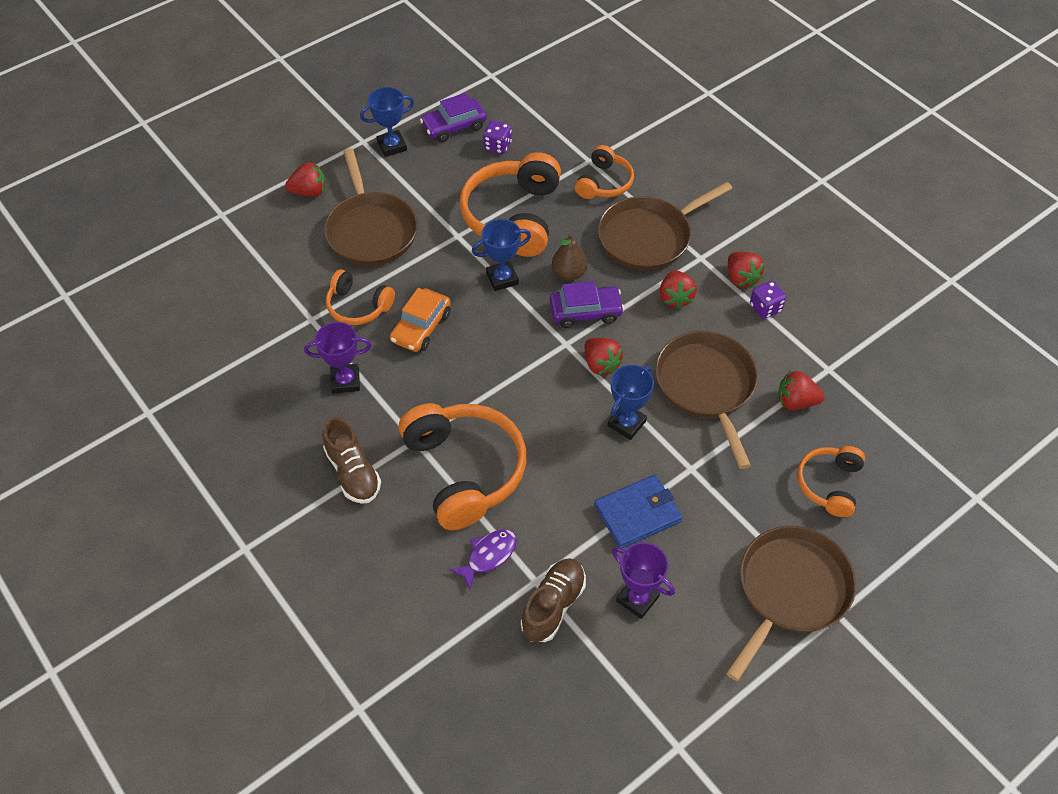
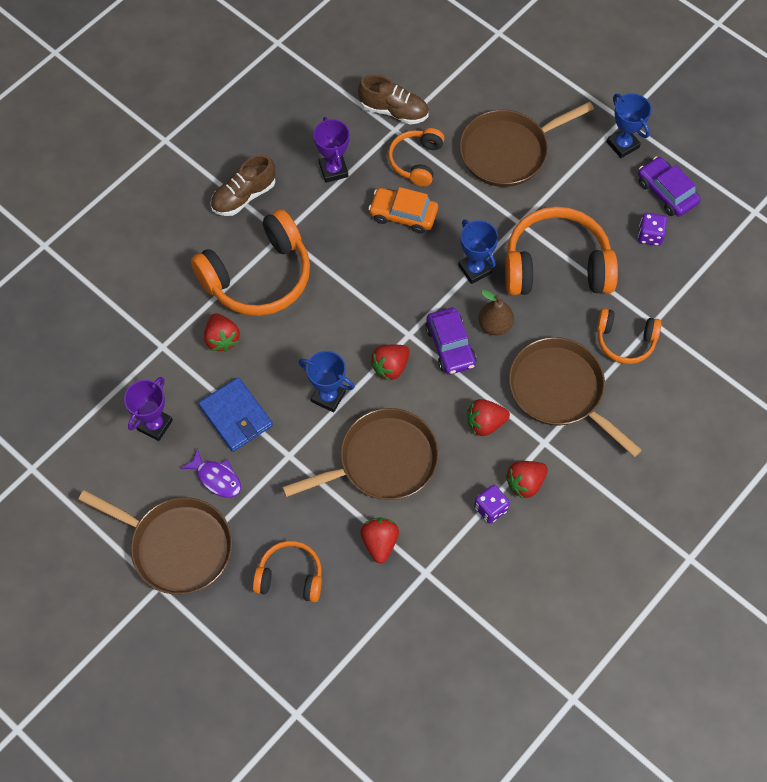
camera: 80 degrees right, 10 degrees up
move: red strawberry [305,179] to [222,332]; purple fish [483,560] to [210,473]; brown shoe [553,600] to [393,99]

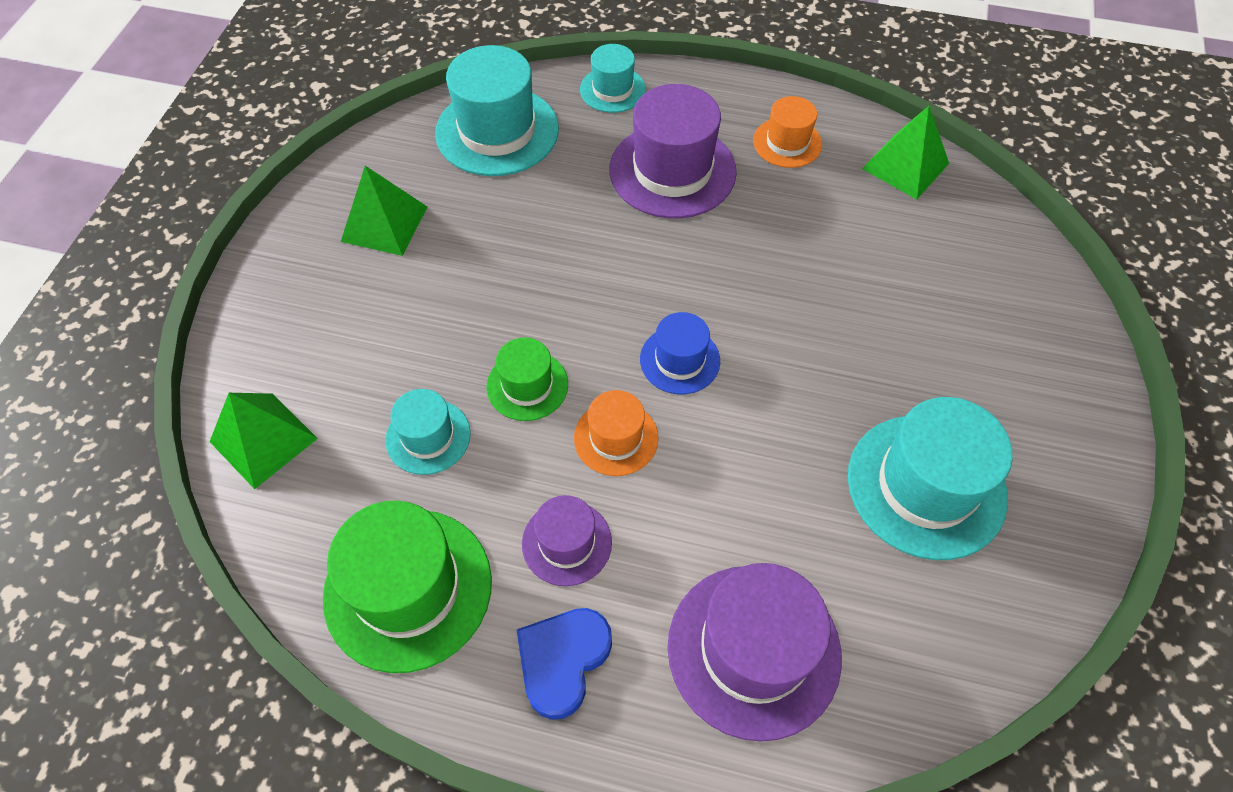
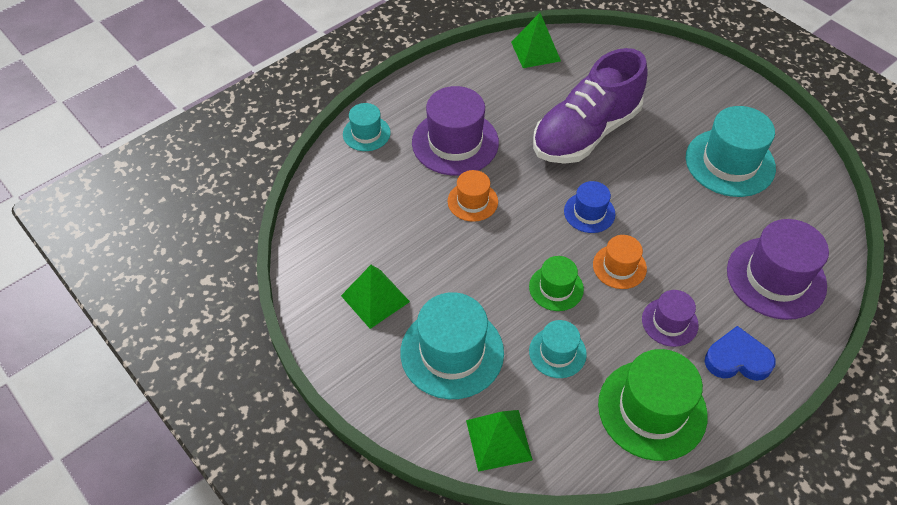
camera: 55 degrees left, 5 degrees down
insert: purple shoe [590,106]
move: turquoise hat [497,110] to [452,345]; orange hat [787,132] to [473,196]
rotate: blue heart [564,664] = [740,353] 120 degrees clockwise

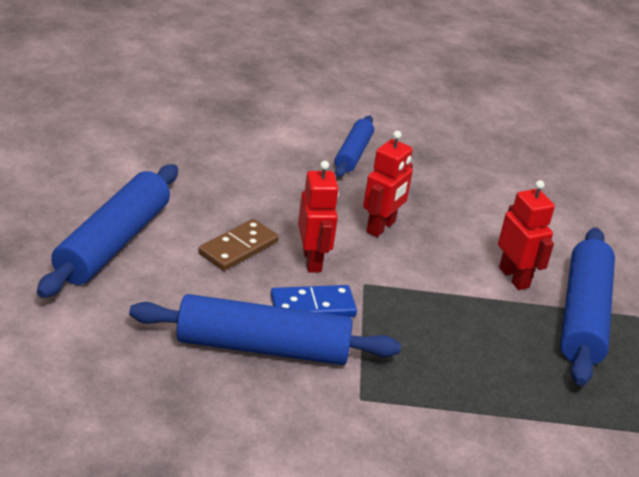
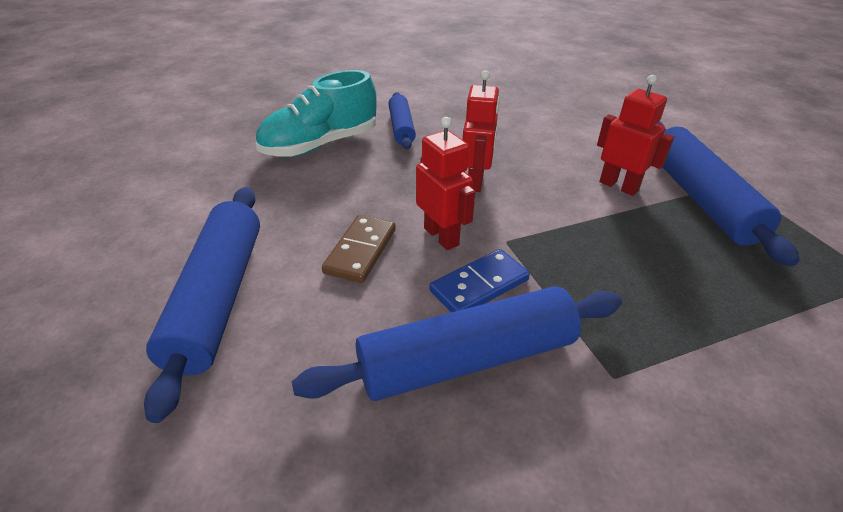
camera: 20 degrees left, 5 degrees up
insert: turquoise shoe [316,113]

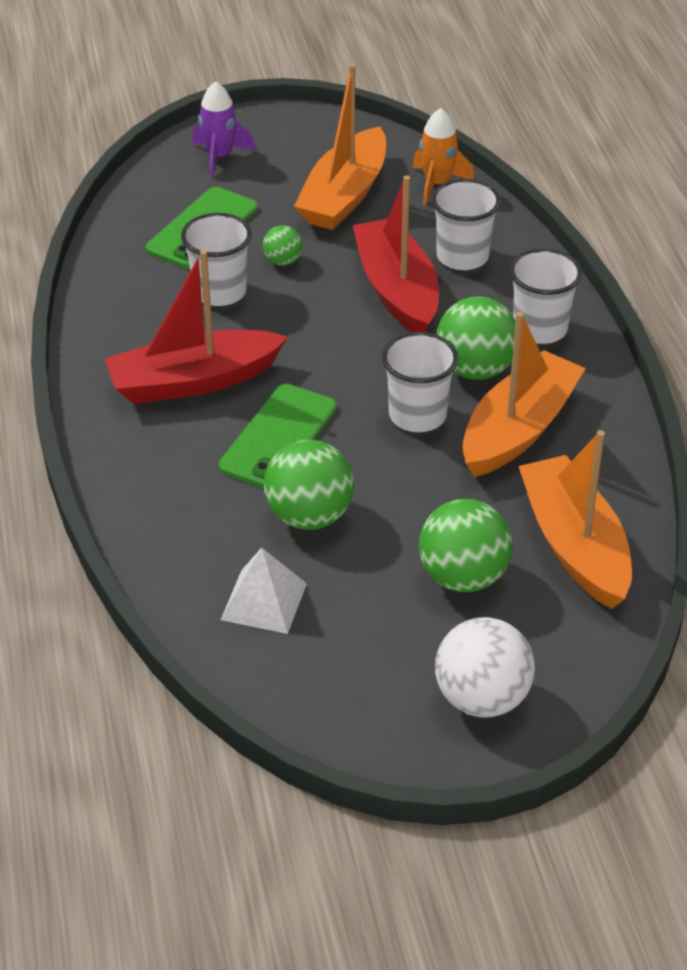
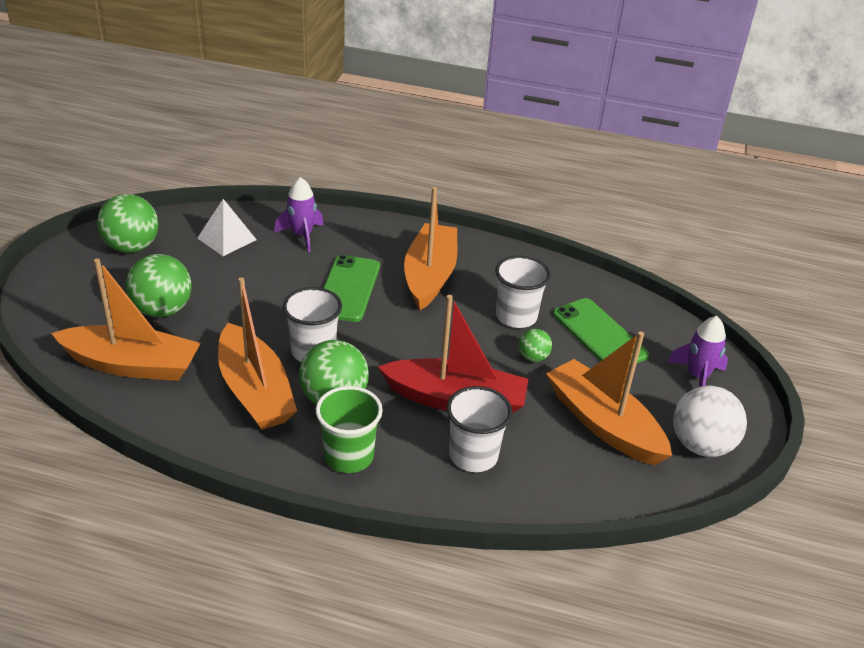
camera: 115 degrees right, 5 degrees down
delete: orange rocket [443,156]
insert: purple rocket [299,214]
move: green ball [309,484] to [128,223]; white ball [485,667] to [710,421]
recolor: red boat [195,327] to orange boat [431,248]; white cup [546,296] to green cup [349,429]
rotate: green phone [278,436] = [351,288] 45 degrees clockwise

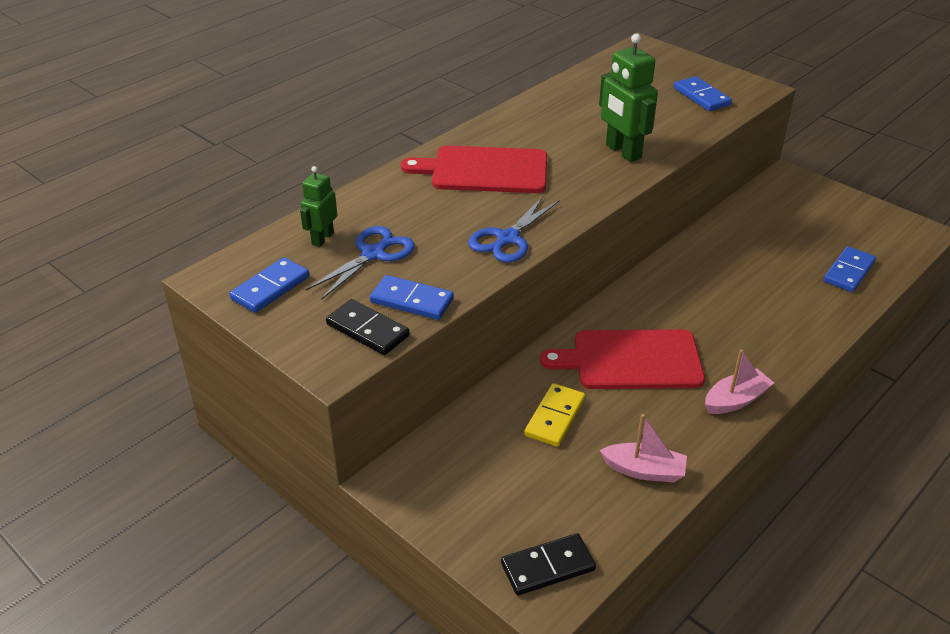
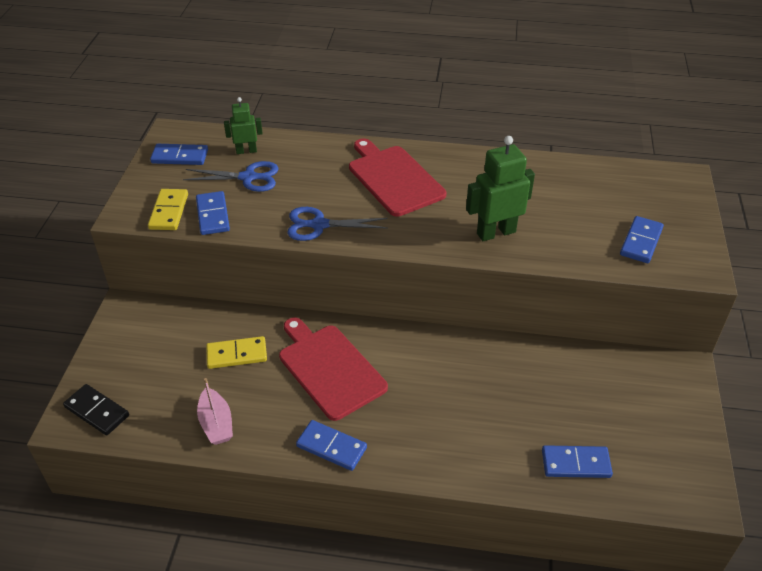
camera: 55 degrees right, 5 degrees up
replace: pink boat [739,381] to blue domino [331,445]
recolor: black domino [368,327] to yellow domino [168,209]
rotate: green robot [628,98] = [500,188] 45 degrees clockwise

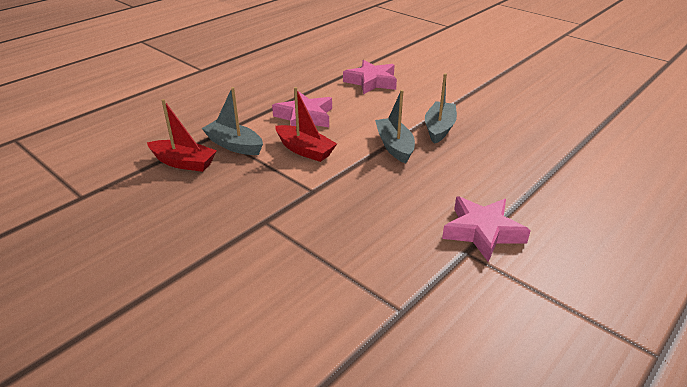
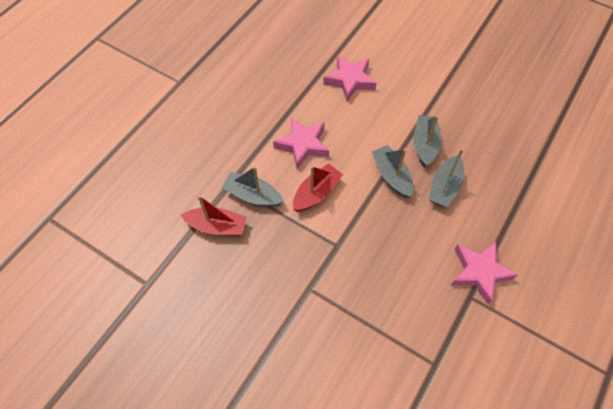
camera: 10 degrees left, 25 degrees up
insert: grey boat [446,178]
rotate: red boat [306,124] = [318,188] 75 degrees counterclockwise

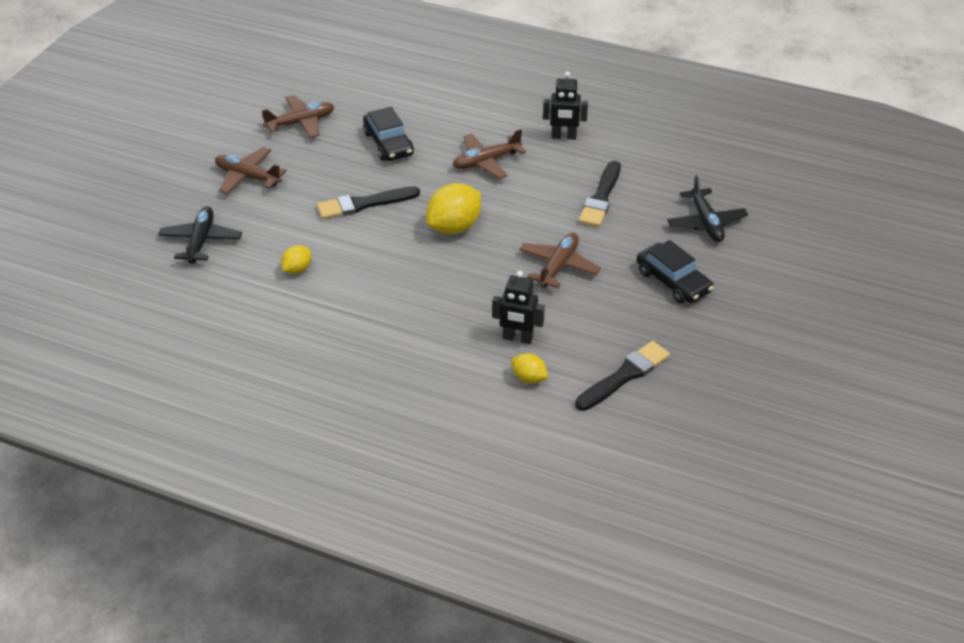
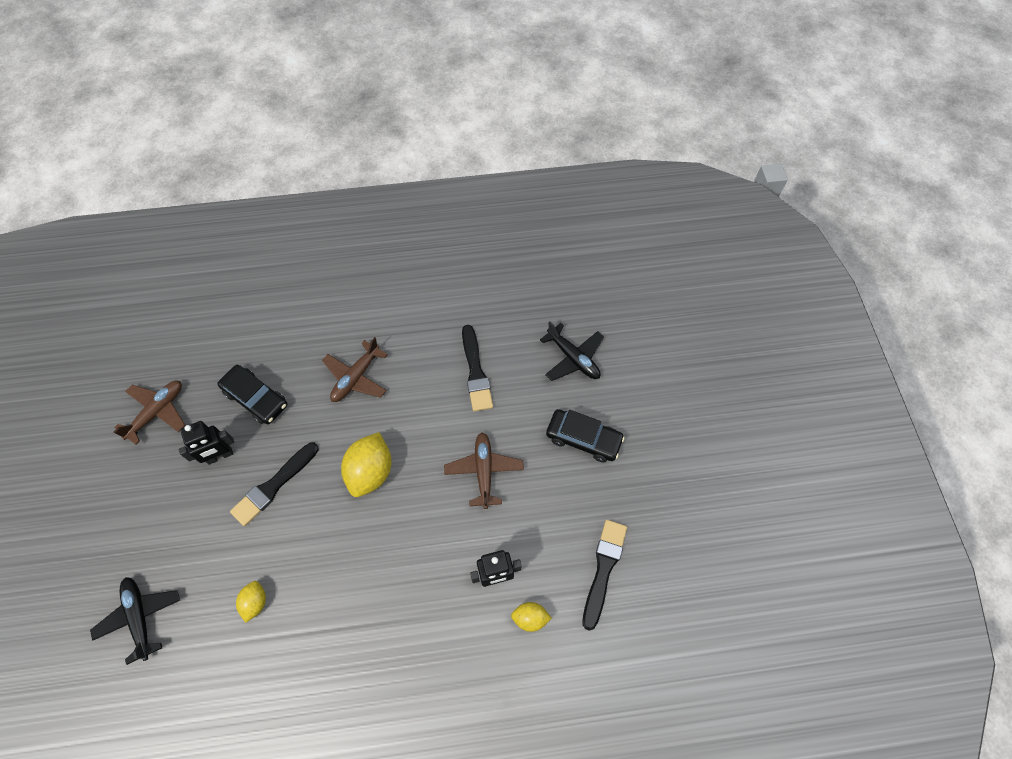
camera: 30 degrees left, 20 degrees up
delete: brown plane [251,170]
move: black robot [565,106] to [206,443]

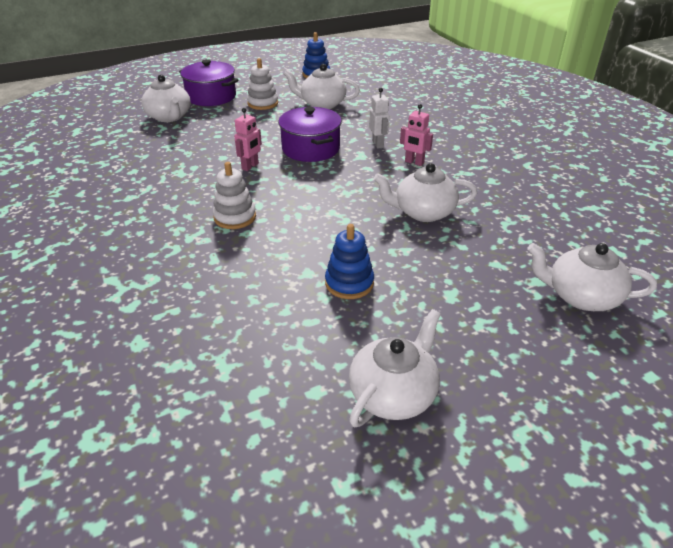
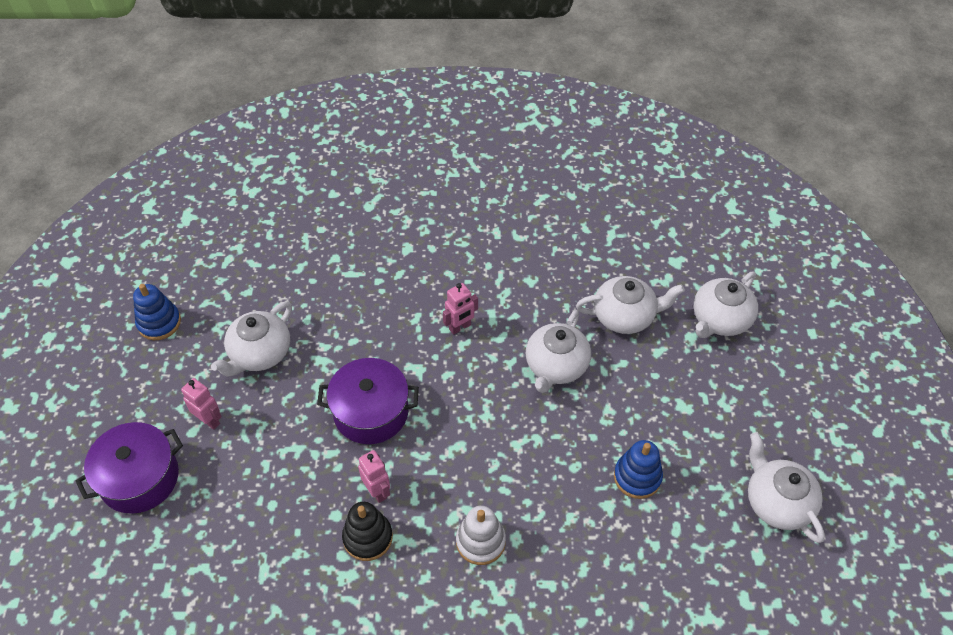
camera: 65 degrees left, 15 degrees up
delete: white robot [379,118]
insert: black stacking toy [367,531]
move: white teapot [166,98] to [630,305]
replace: white stacking toy [262,84] to pink robot [201,404]

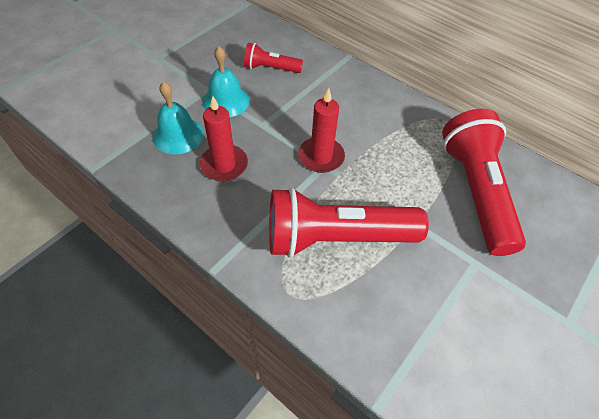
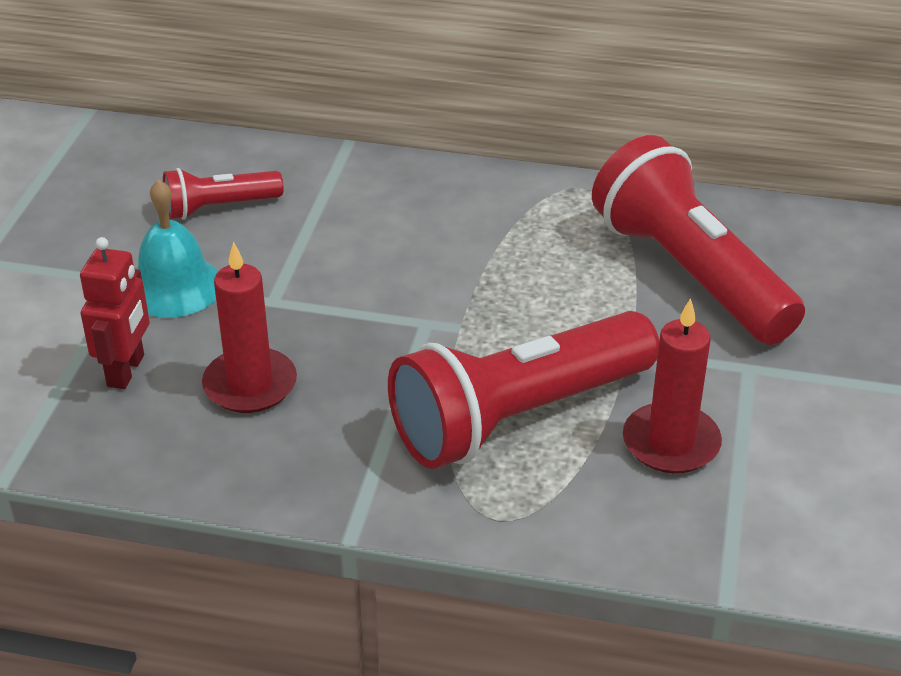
camera: 25 degrees left, 15 degrees down
move: red candle [321,130] to [672,385]
replace: turquoise bell [178,117] to red robot [115,313]

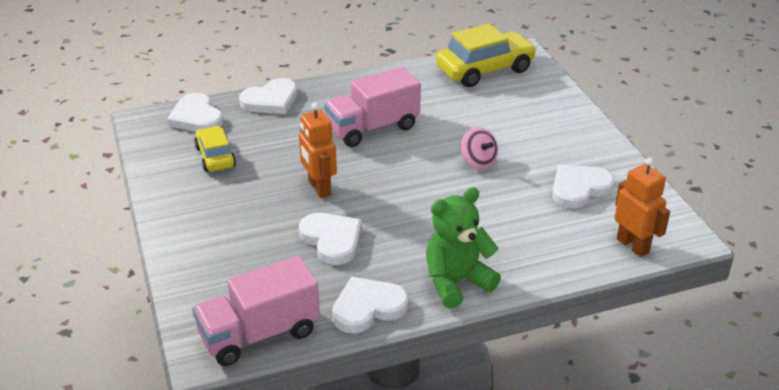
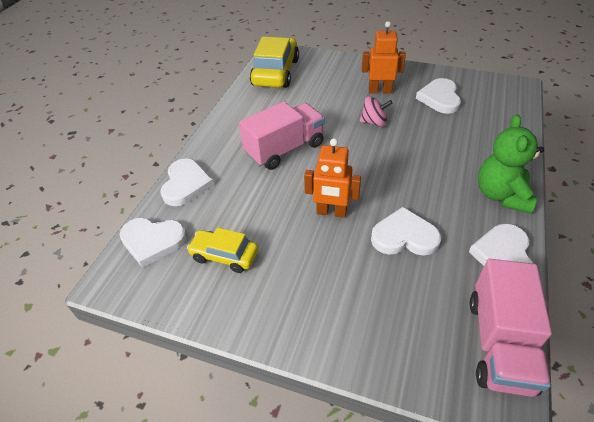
camera: 50 degrees left, 10 degrees up
move: orange robot [642,207] to [384,57]
rotate: pink truck [372,107] = [282,135] 135 degrees counterclockwise

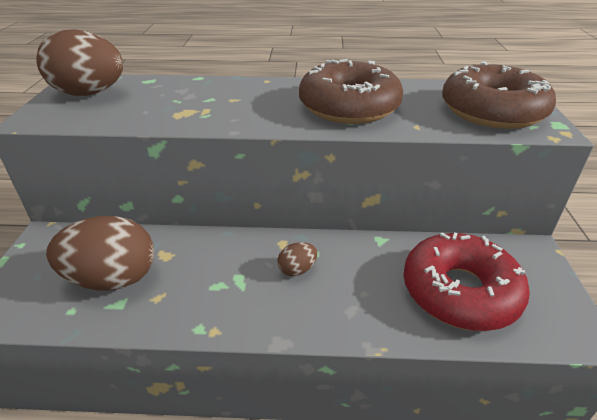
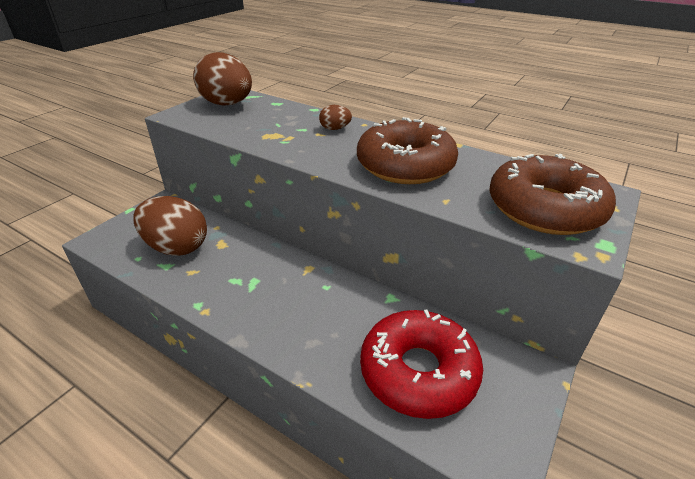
camera: 30 degrees right, 0 degrees up
move: brown egg [297,259] to [335,117]

